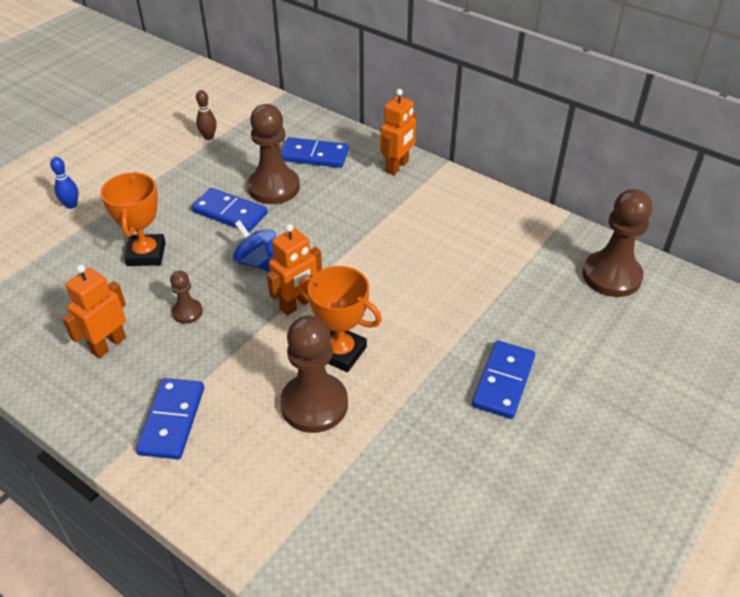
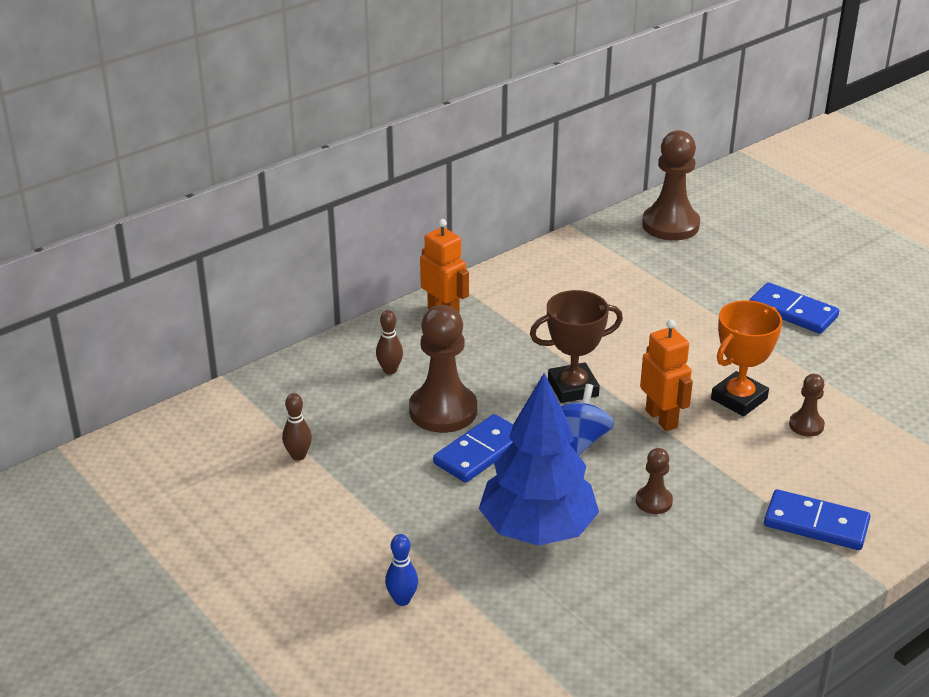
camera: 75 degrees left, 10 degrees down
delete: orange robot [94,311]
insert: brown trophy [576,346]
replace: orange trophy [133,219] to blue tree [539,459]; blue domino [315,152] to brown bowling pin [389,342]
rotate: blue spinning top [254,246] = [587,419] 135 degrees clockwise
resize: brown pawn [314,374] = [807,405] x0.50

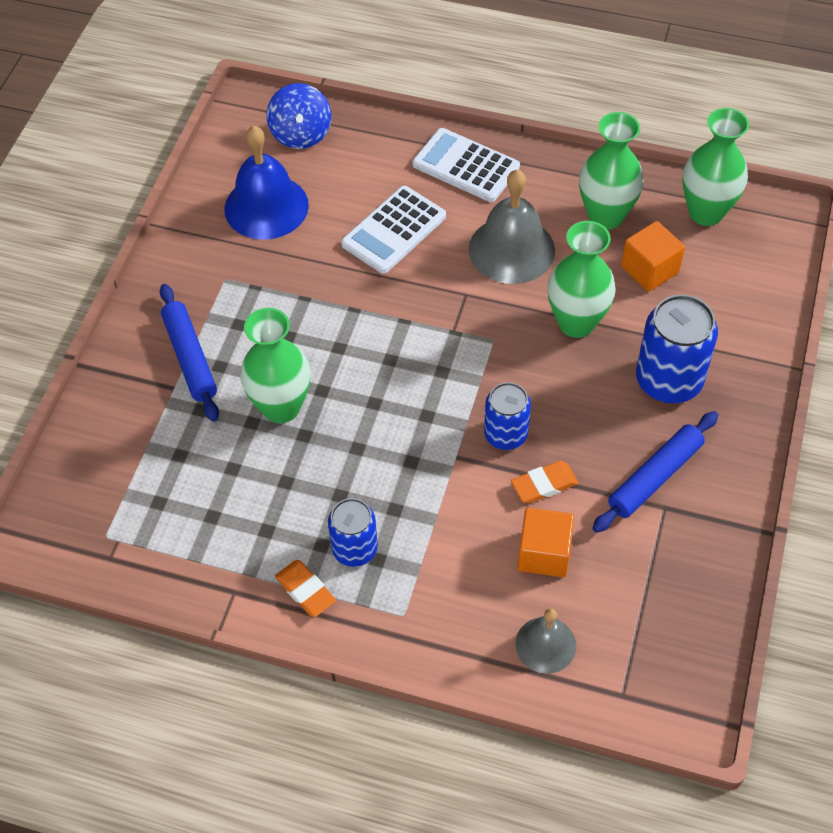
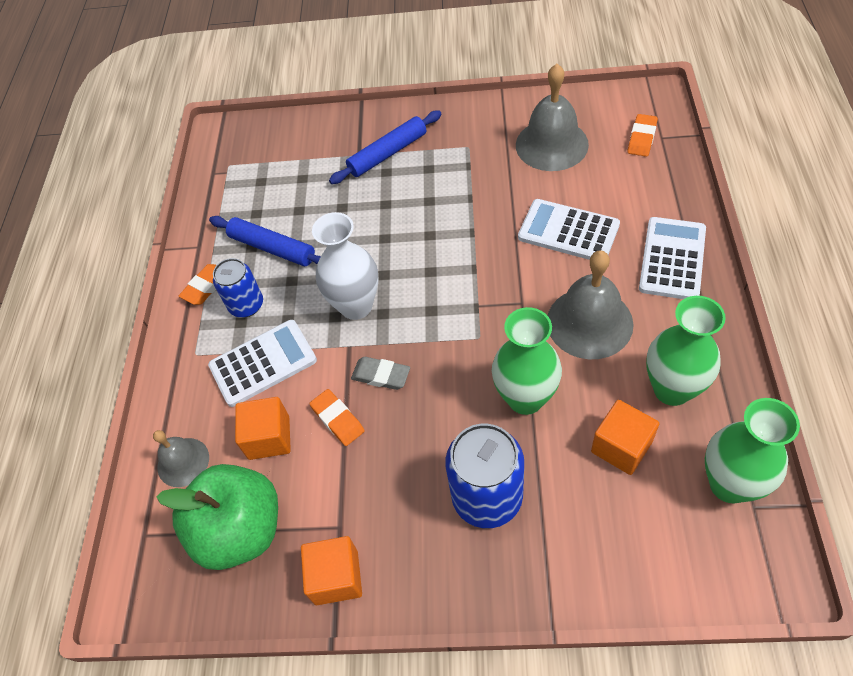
camera: 80 degrees right, 0 degrees up
delete: green vase [275,365]
insert: green apple [217,517]; white calculator [262,363]; orange cube [331,570]; white vase [345,266]
move: blue rolling pin [655,472] to [265,241]
replace: blue spinning top [299,116] to orange eraser [642,135]; blue can [507,416] to grey eraser [380,373]
recolor: blue bell [266,183] to grey bell [552,117]

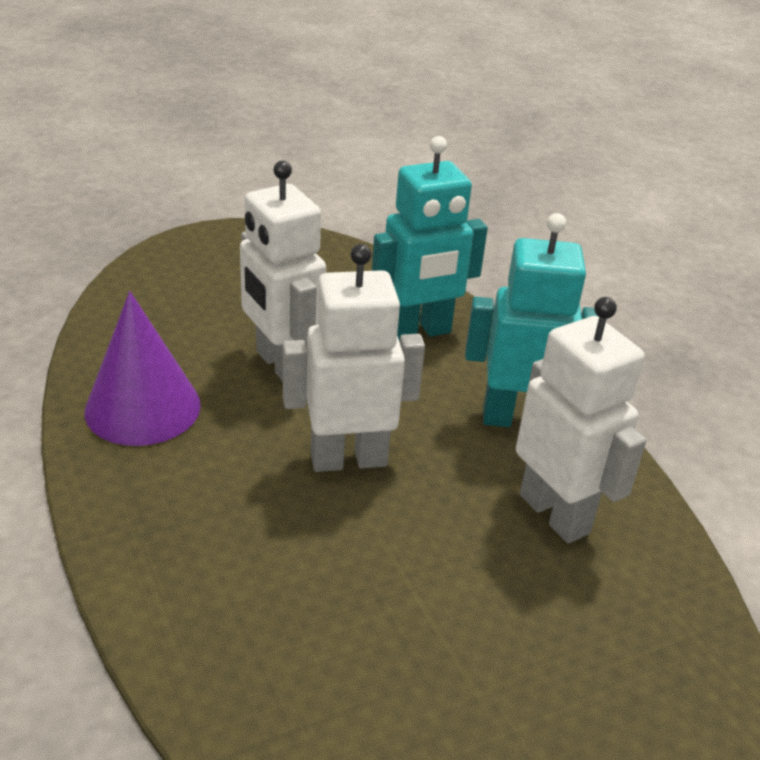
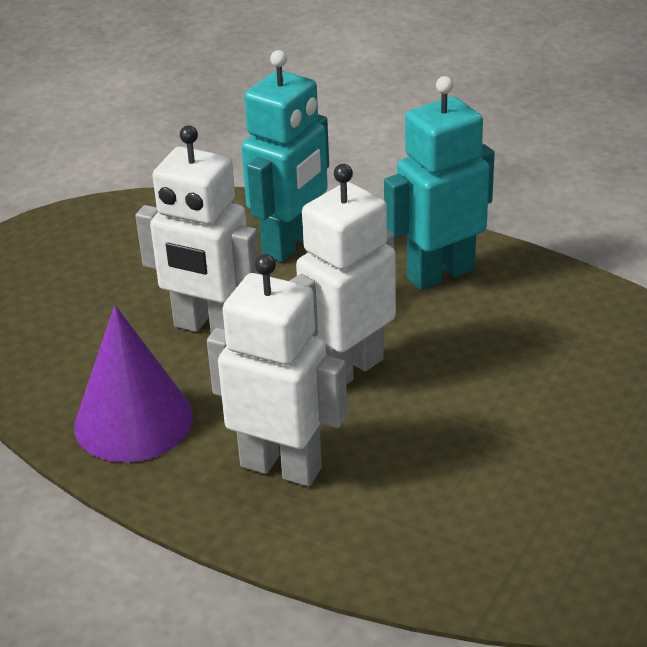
camera: 30 degrees left, 0 degrees up
move: white robot [581,420] to [277,370]

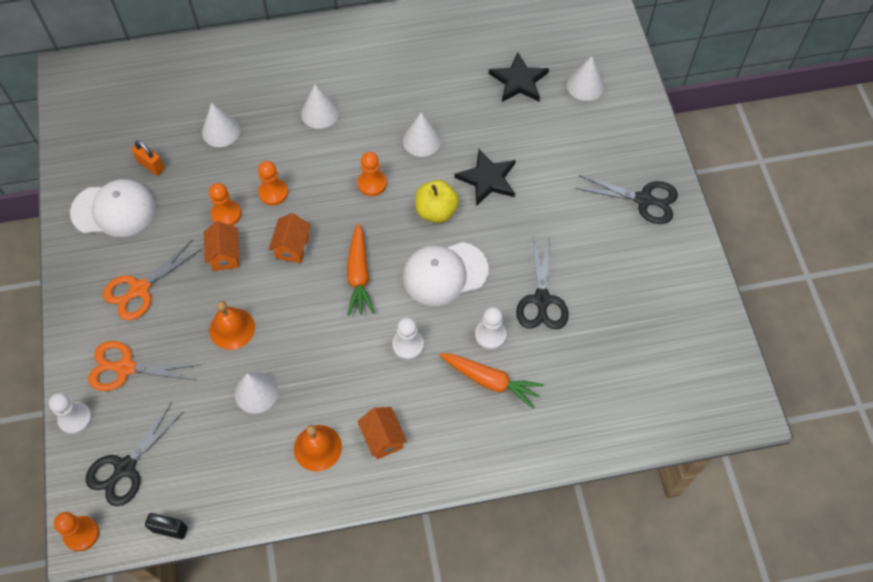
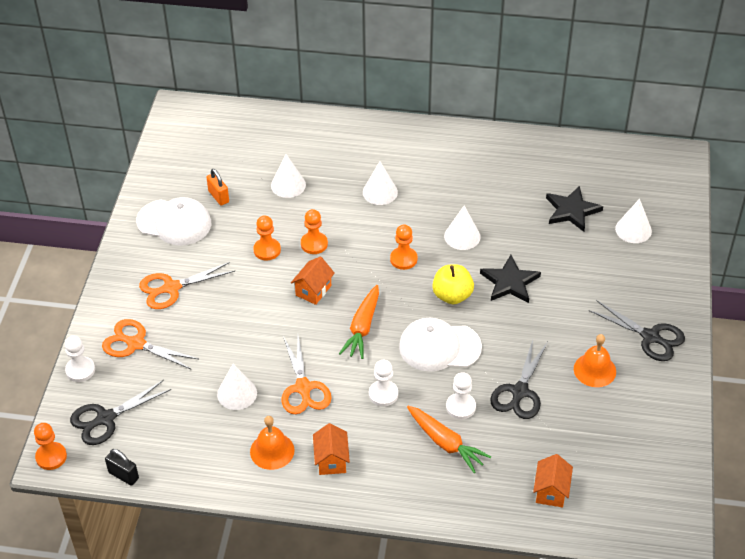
camera: 20 degrees right, 15 degrees down
insert: orange scissors [306,375]
move: orange house [221,246] to [553,480]; orange bell [232,325] to [595,360]

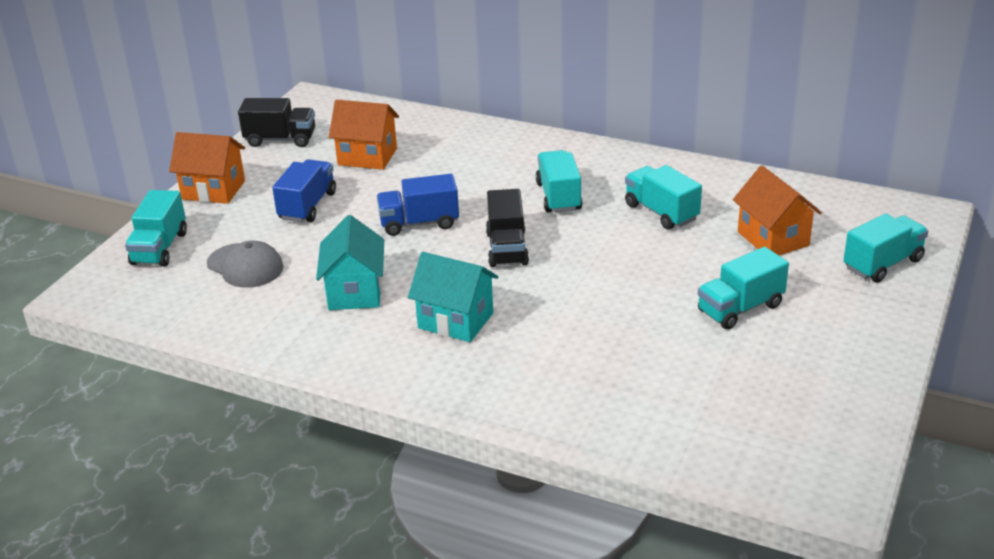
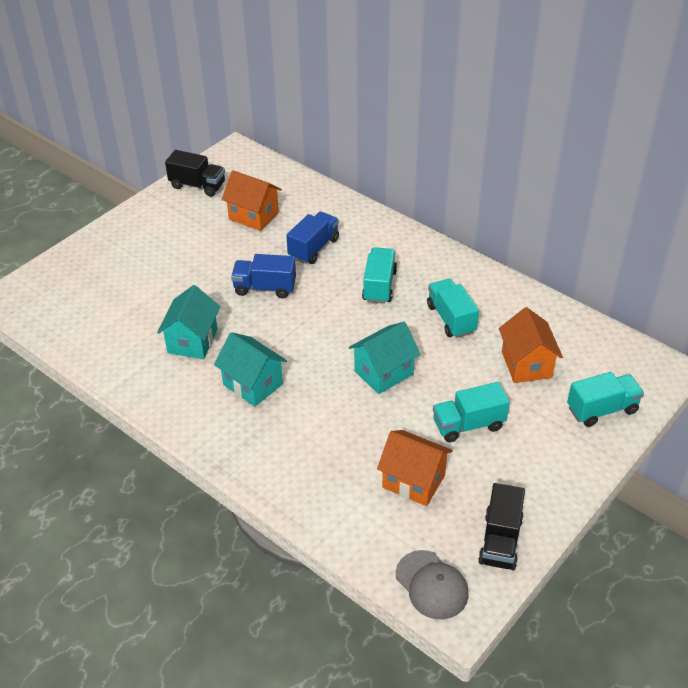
camera: 15 degrees right, 10 degrees up
delete: turquoise truck [156,228]
insert: turquoise house [385,358]
move: orange house [207,168] to [415,468]; grey cap [245,264] to [432,584]; blue truck [304,190] to [312,238]; black truck [507,228] to [501,526]

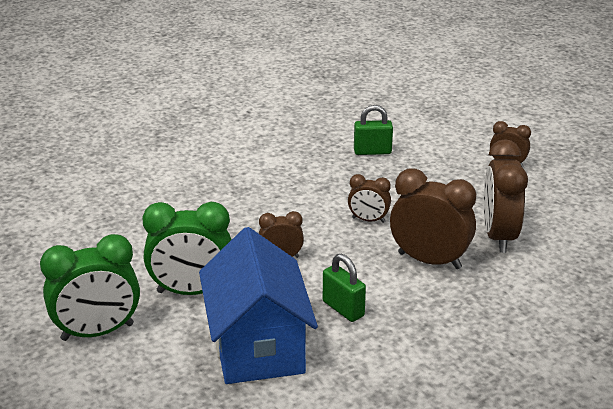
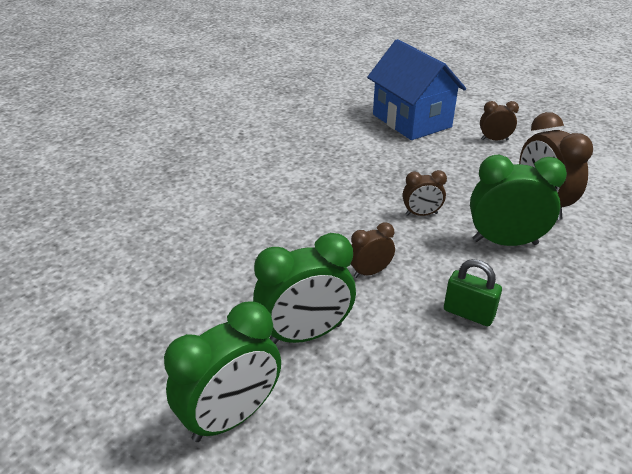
camera: 20 degrees left, 5 degrees up
delete: green padlock [373,130]
move: blue house [258,305] to [416,89]
recolor: brown clock [433,218] to green clock [518,200]

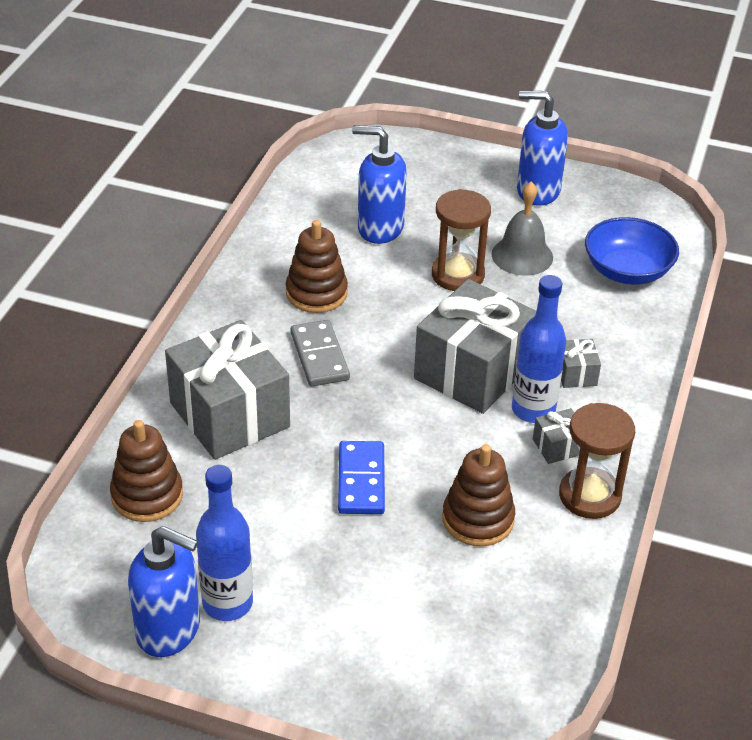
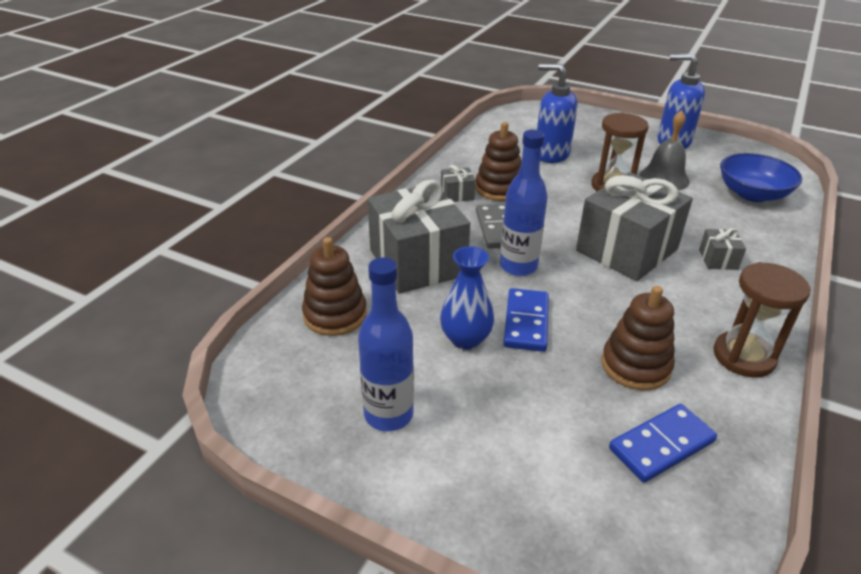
camera: 10 degrees right, 5 degrees down
delete: blue soap dispenser [164,591]
insert: blue vase [467,298]; blue domino [663,443]
move: blue bottle [539,349] to [524,203]; grey gift [556,436] to [458,183]

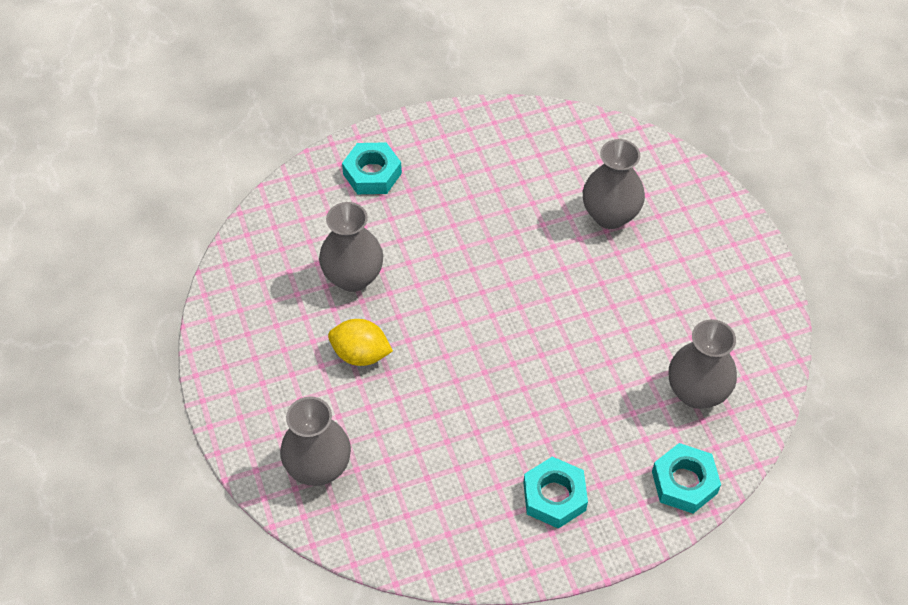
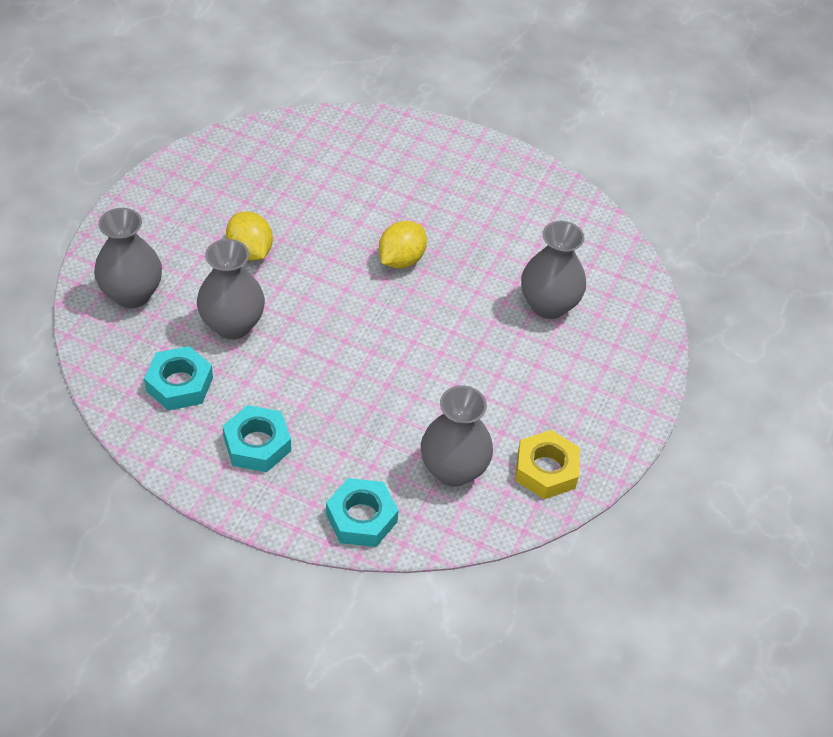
camera: 40 degrees right, 5 degrees down
insert: yellow lemon [403,245]; yellow nut [547,464]
move: grey vase [351,247] to [231,289]; turquoise nut [372,168] to [178,378]

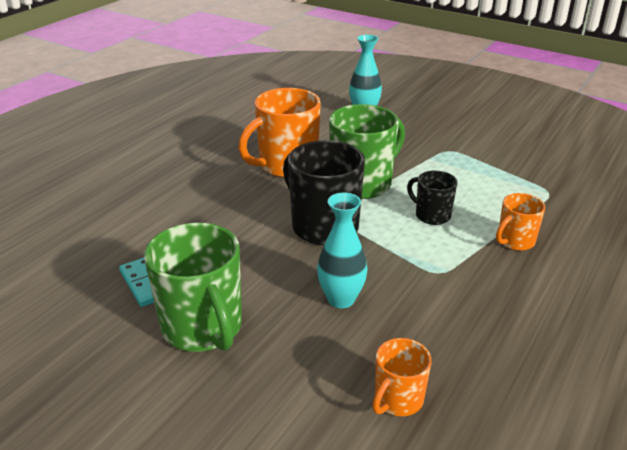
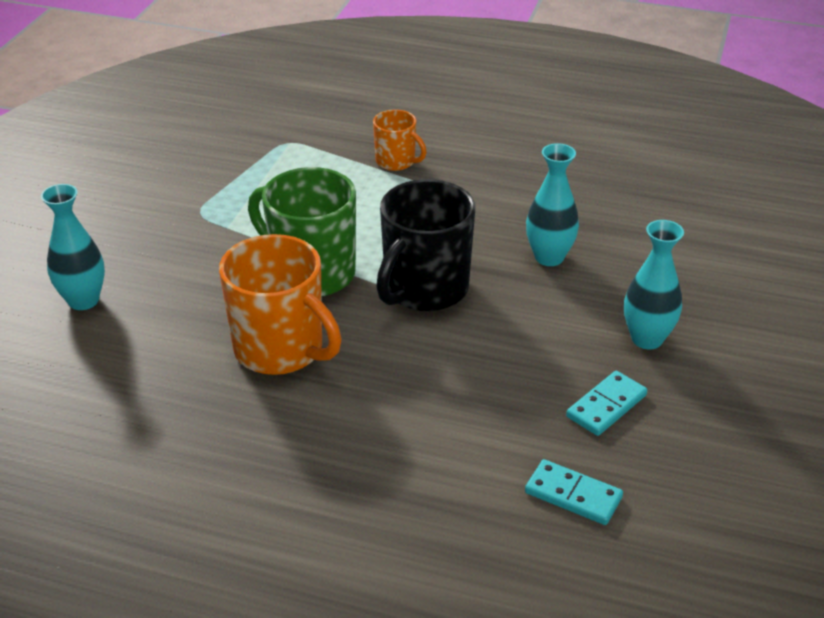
camera: 105 degrees left, 5 degrees up
delete: orange mug [402,377]; black mug [432,198]
insert: turquoise domino [574,492]
replace: green mug [193,287] to turquoise vase [654,284]

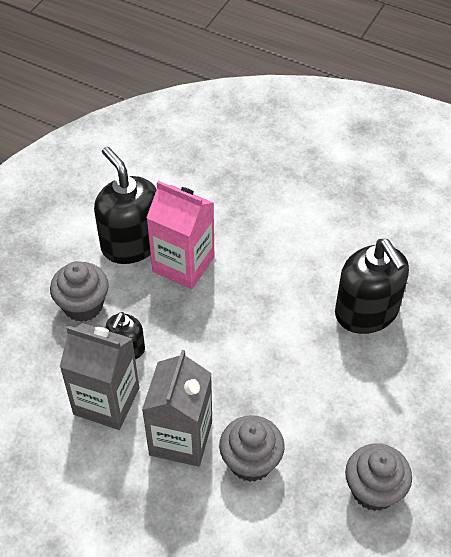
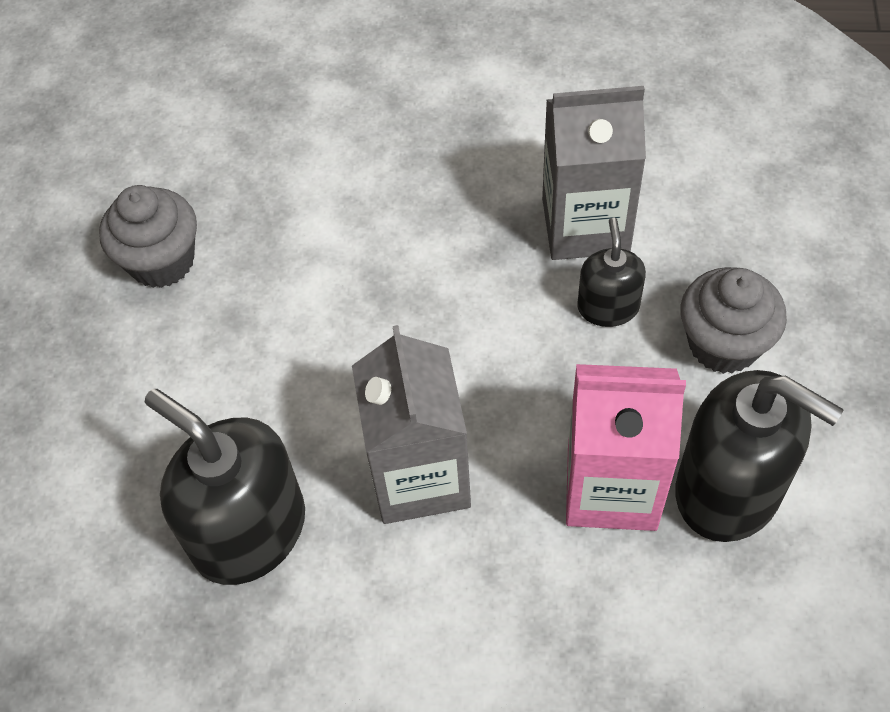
camera: 160 degrees right, 5 degrees up
delete: grey cupcake [252,448]
move: grey carton [177,408] to [411,424]

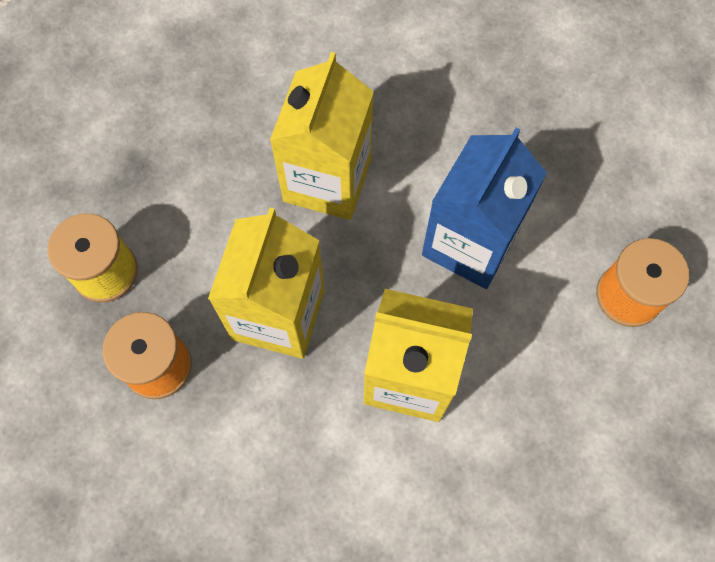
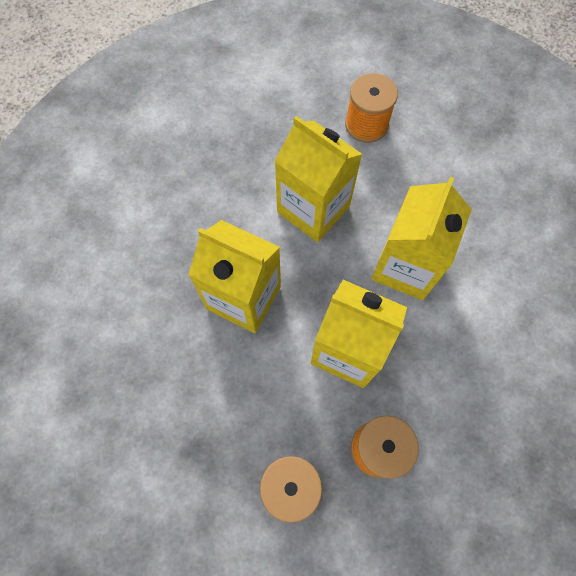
camera: 80 degrees left, 0 degrees up
recolor: blue carton [484,208] to yellow carton [318,179]

